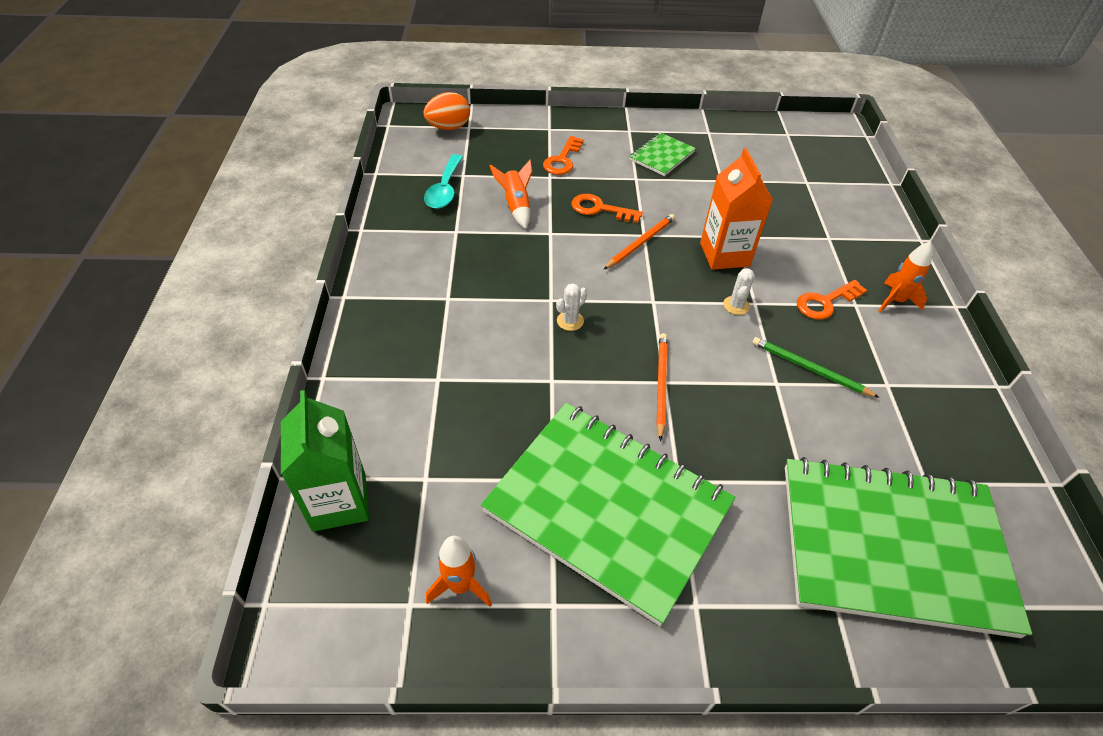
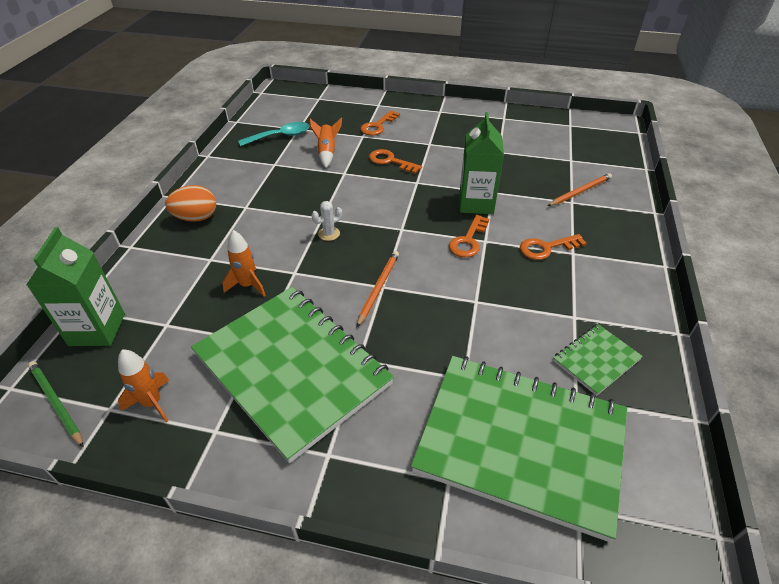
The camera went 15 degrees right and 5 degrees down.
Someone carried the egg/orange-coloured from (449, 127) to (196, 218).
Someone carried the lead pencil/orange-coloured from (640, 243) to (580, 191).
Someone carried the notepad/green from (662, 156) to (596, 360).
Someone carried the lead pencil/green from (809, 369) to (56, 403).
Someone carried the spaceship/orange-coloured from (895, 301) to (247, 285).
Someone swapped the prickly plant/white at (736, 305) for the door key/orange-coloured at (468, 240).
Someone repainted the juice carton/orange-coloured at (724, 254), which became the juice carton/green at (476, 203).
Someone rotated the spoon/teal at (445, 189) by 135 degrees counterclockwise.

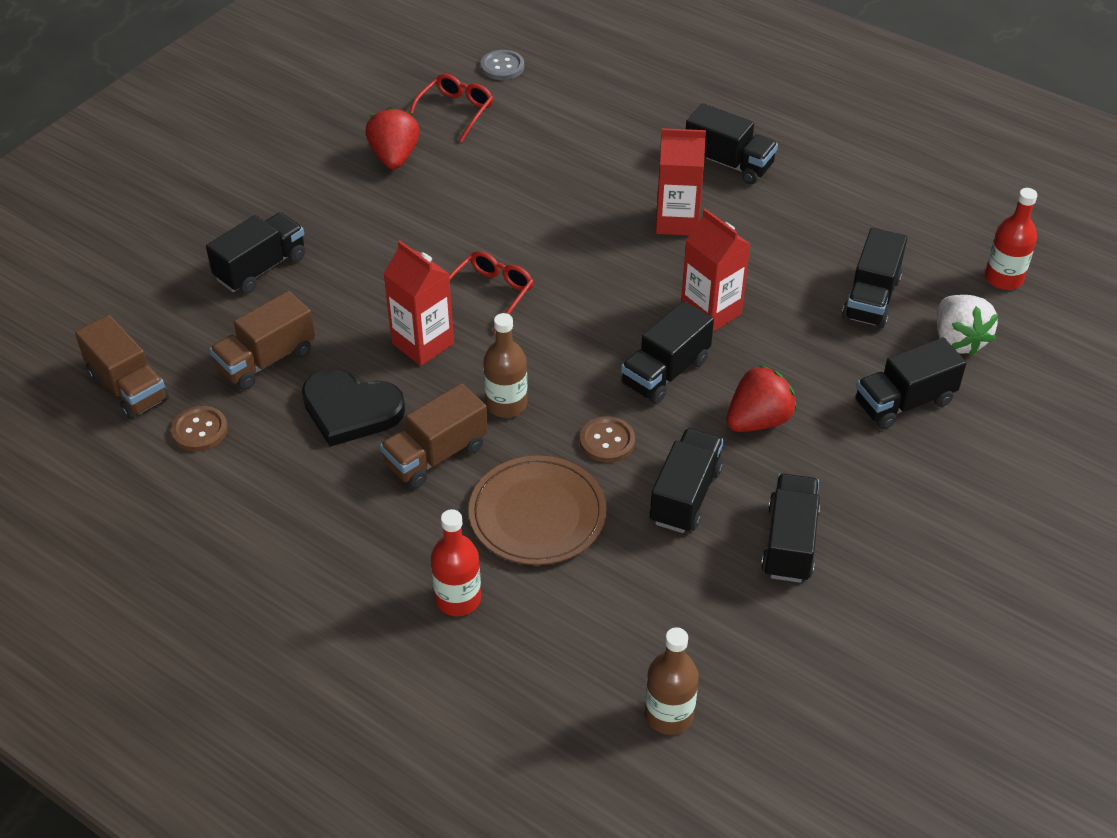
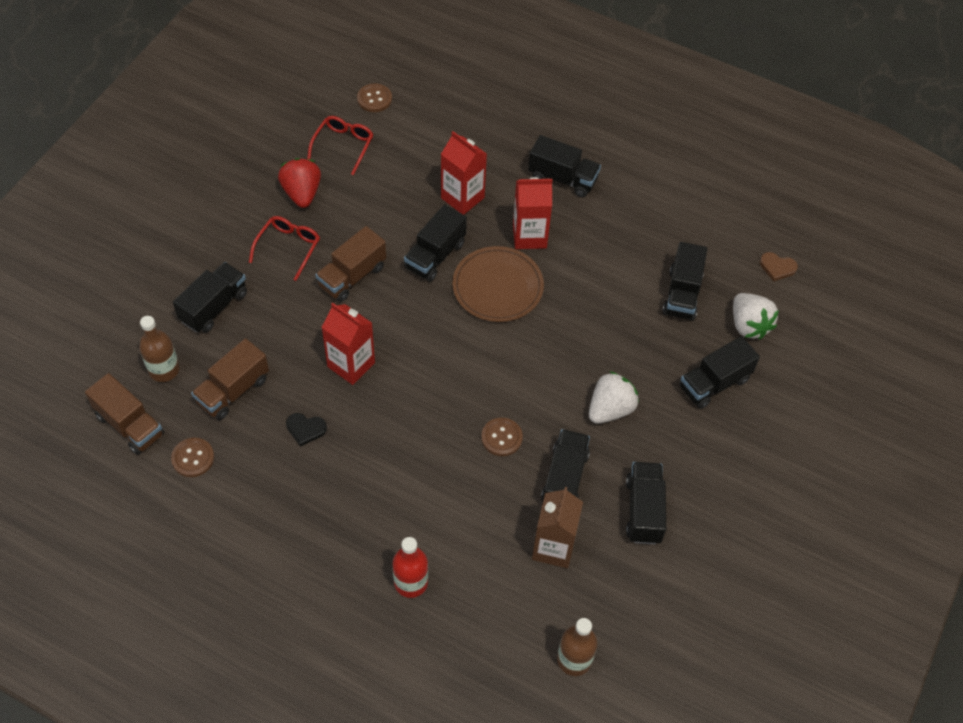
The camera went 10 degrees left and 10 degrees up.
Someone put down the juice carton/dark brown at (553, 547).
Someone carried the toy truck/dark brown from (436, 455) to (352, 276).
Someone carried the spectacles/red from (490, 295) to (288, 248).
Someone carried the dinner plate/dark brown from (537, 514) to (497, 287).
Someone carried the flask/dark brown from (506, 404) to (164, 370).
Someone carried the toy truck/jet-black from (665, 372) to (435, 256).
Someone carried the juice carton/red from (711, 312) to (462, 198).
Someone swapped the flask/red at (1003, 278) for the heart shape/dark brown at (777, 267).
Someone repainted the shirt button/ash-grey at (502, 67), which became the shirt button/dark brown at (374, 99).
Someone repainted the berry/red at (758, 420), which became the berry/white at (610, 409).
Someone scaled the heart shape/jet-black at (350, 410) by 0.51.

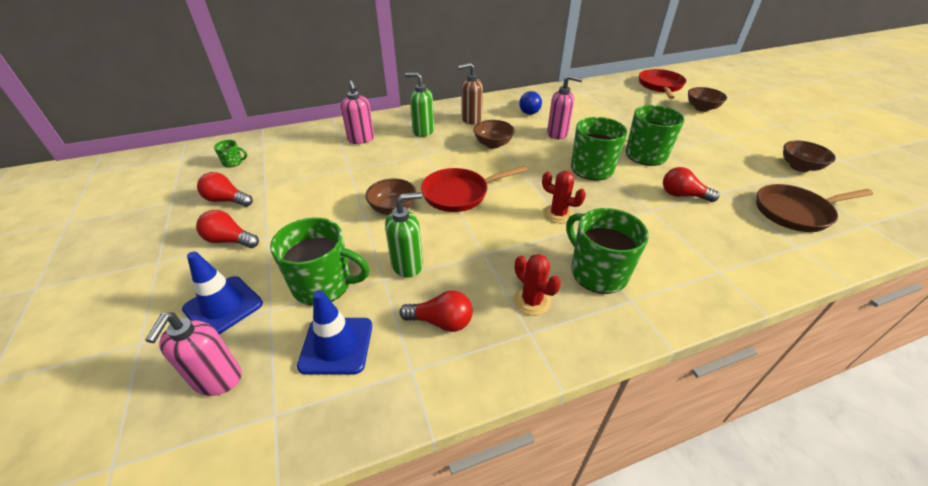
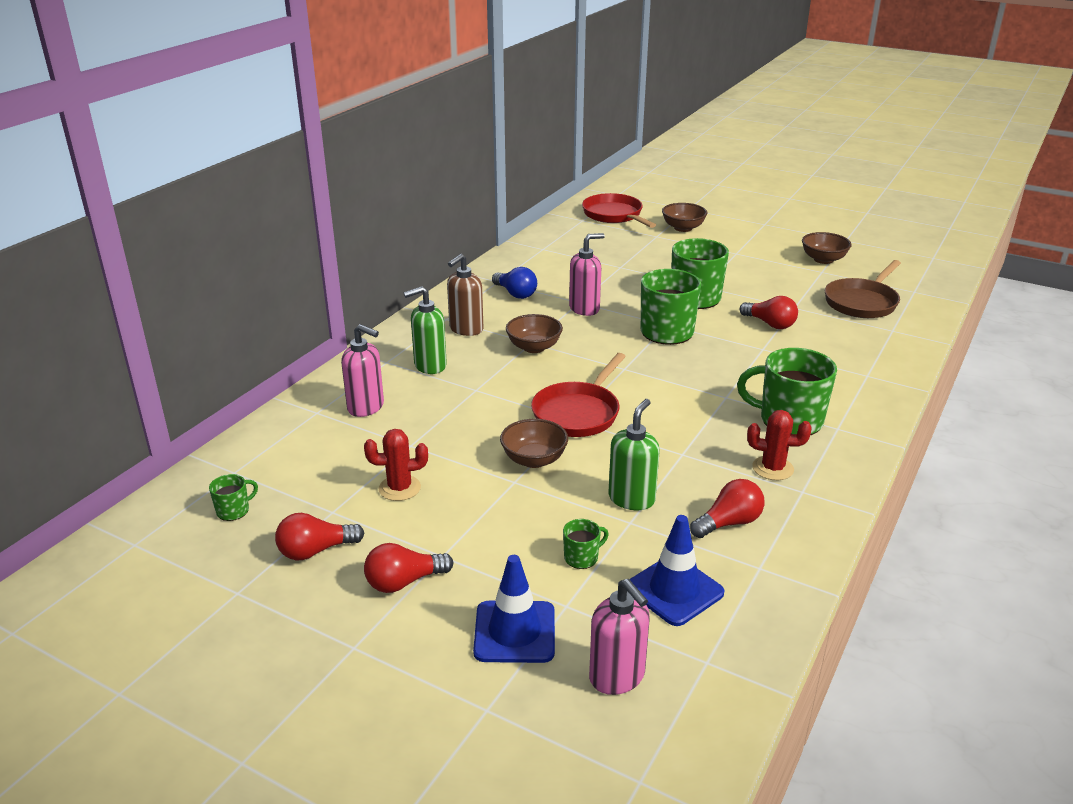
The camera went 40 degrees left and 10 degrees down.
Someone carried the prickly plant/red from (558, 214) to (399, 488).
Someone rotated the bulb/red at (682, 195) by 120 degrees counterclockwise.
Someone scaled the mug/green at (323, 284) by 0.45.

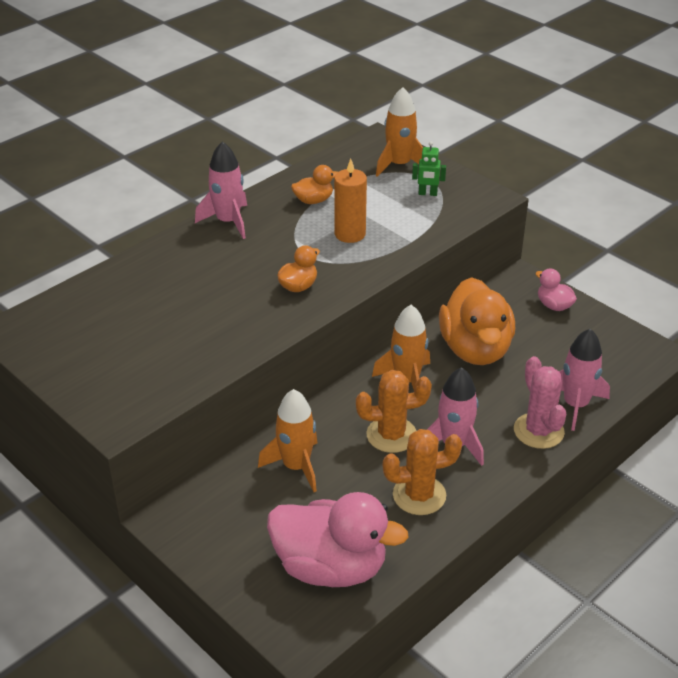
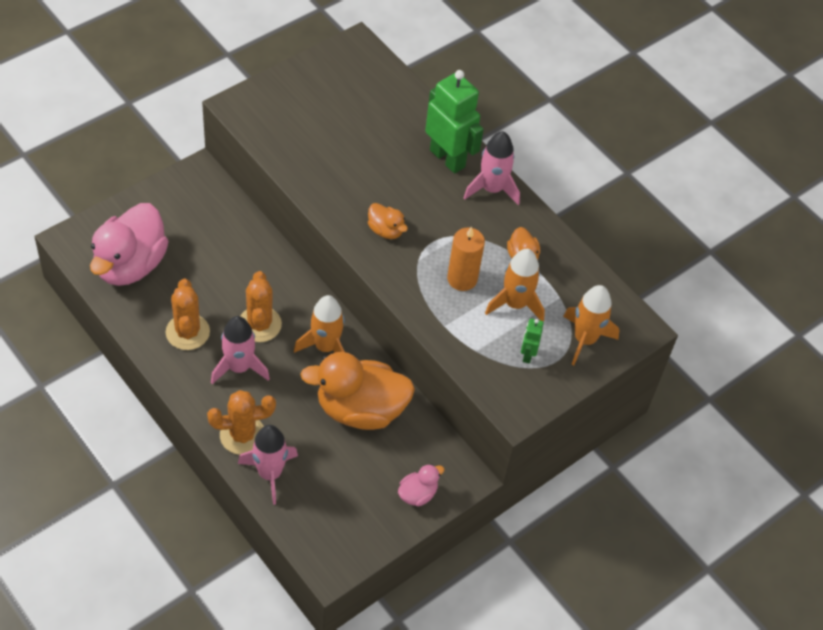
The camera went 90 degrees right and 15 degrees up.
Someone put down the robot/green at (447, 158).
Someone carried the spaceship/orange-coloured from (296, 466) to (515, 304).
Someone repainted the prickly plant/rosy at (538, 431), which became the prickly plant/orange-coloured at (242, 435).

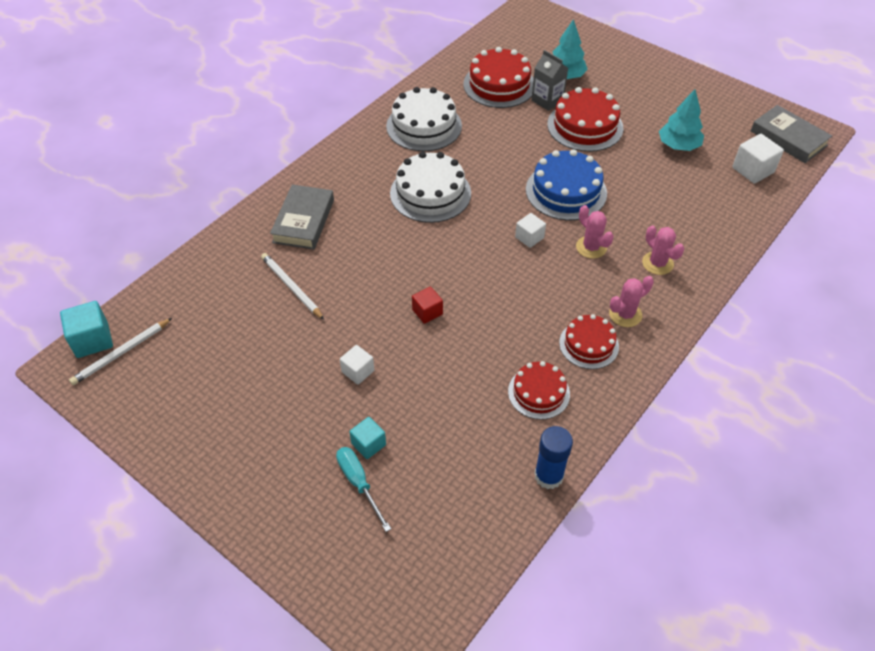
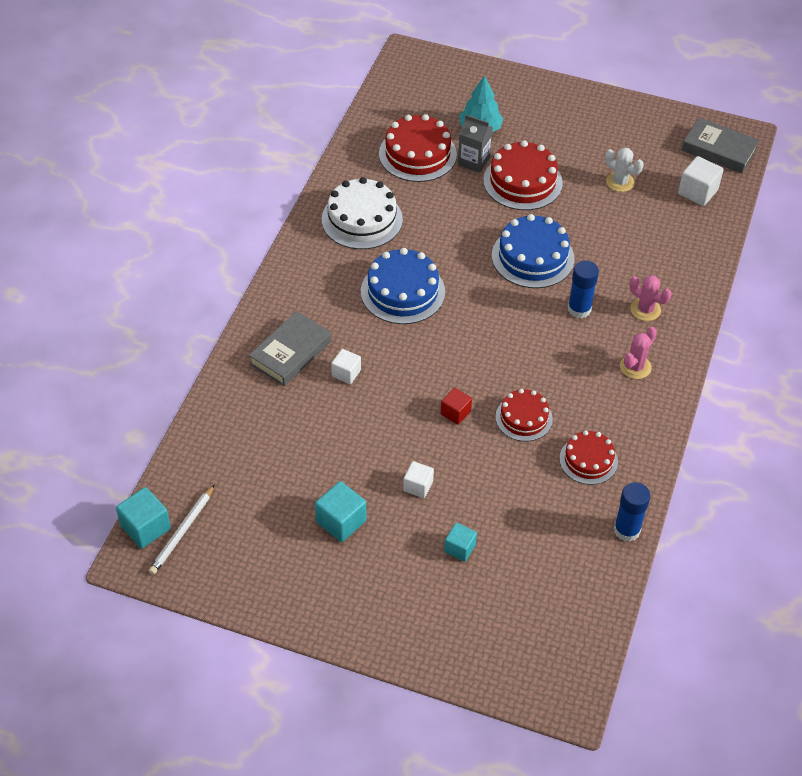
The camera went 20 degrees left and 0 degrees up.
Someone took away the lead pencil/white at (291, 287).
Someone took away the screwdriver/teal at (359, 483).
Someone put down the solid cube/teal at (341, 521).
Someone carried the solid cube/white from (529, 237) to (346, 373).
Someone carried the layer cake/red from (589, 344) to (524, 418).
Someone swapped the prickly plant/rosy at (591, 247) for the glue stick/royal blue at (579, 309).
Someone swapped the tree/teal at (678, 145) for the prickly plant/white at (620, 182).
Someone repainted the layer cake/white at (430, 193), which became the layer cake/royal blue at (402, 291).
Someone rotated the hardcover/ash-grey at (303, 221) by 45 degrees clockwise.

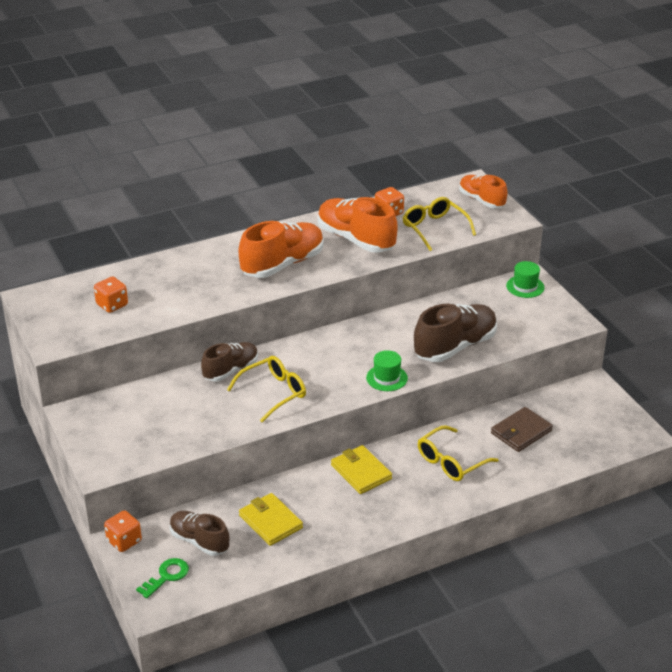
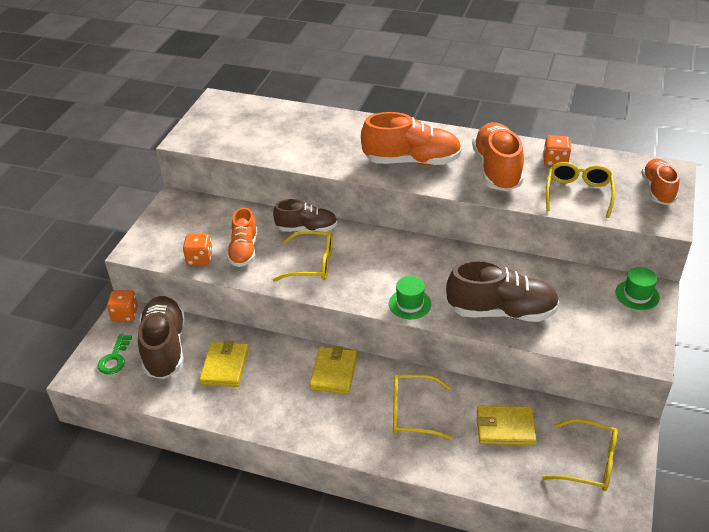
The camera went 45 degrees right and 5 degrees up.
Someone put down the sneaker/orange-coloured at (244, 250).
Someone put down the spectacles/bright yellow at (589, 462).
Someone carried the dice/orange-coloured from (112, 305) to (199, 259).
Someone repainted the billfold/dark brown at (521, 432), which became the billfold/bright yellow at (505, 428).
Someone rotated the door key/green at (166, 576) by 105 degrees clockwise.
Someone scaled the sneaker/dark brown at (199, 541) by 1.57.

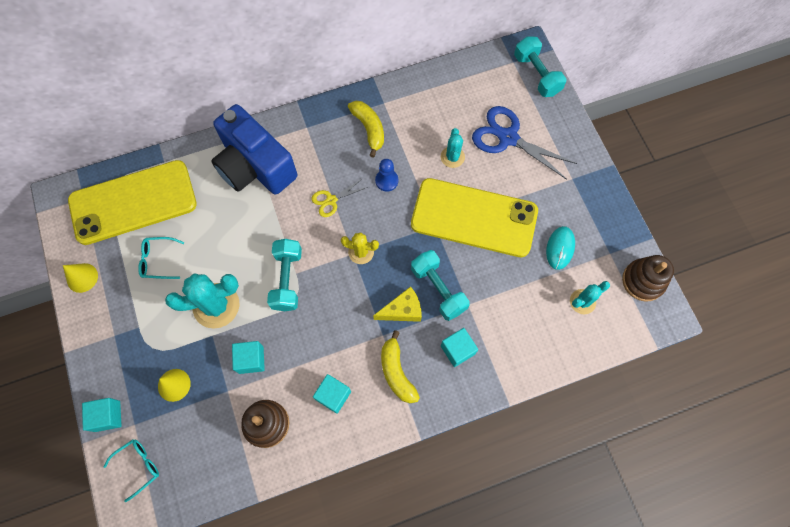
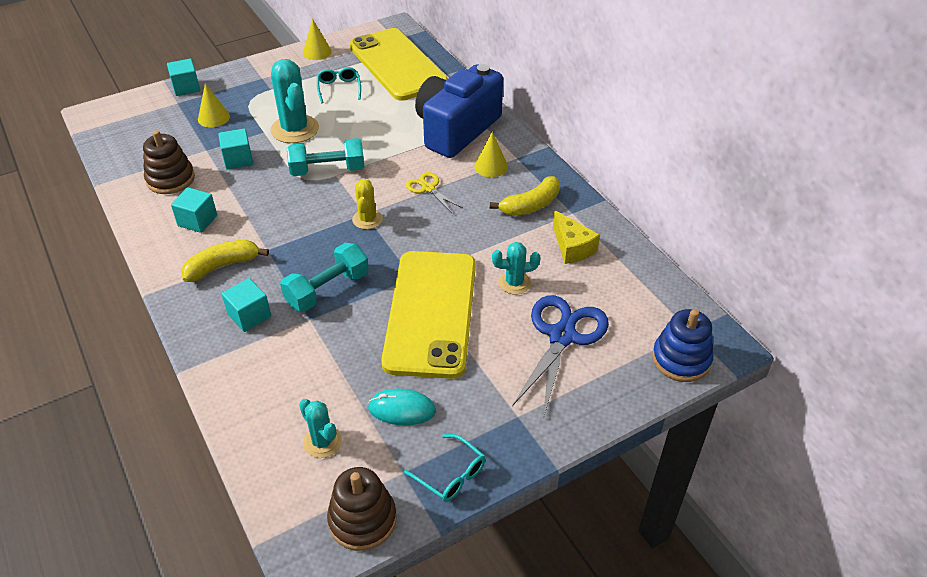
The camera went 80 degrees right and 25 degrees down.
Someone took away the pawn/royal blue at (386, 181).
Someone put down the cone/bright yellow at (491, 166).
Someone carried the spectacles/teal from (138, 466) to (451, 475).
Someone carried the piece of cheese/bright yellow from (402, 310) to (572, 247).
Someone swapped the hand weight/teal at (536, 75) for the stacking rings/royal blue at (681, 359).

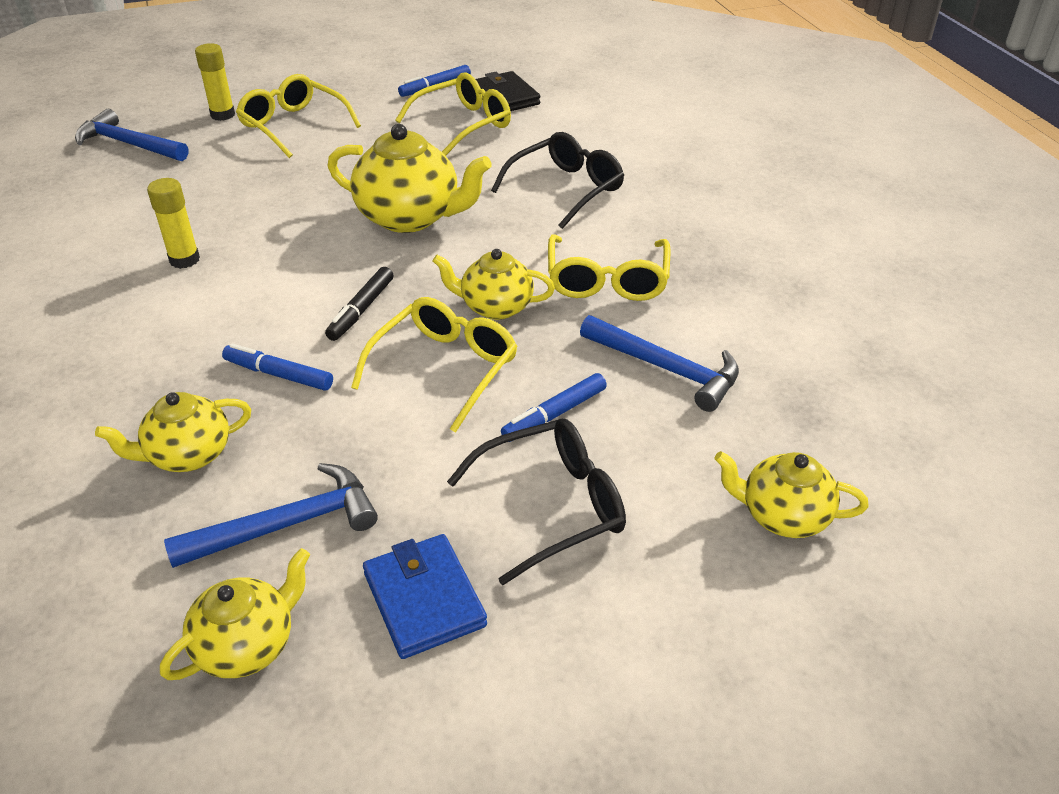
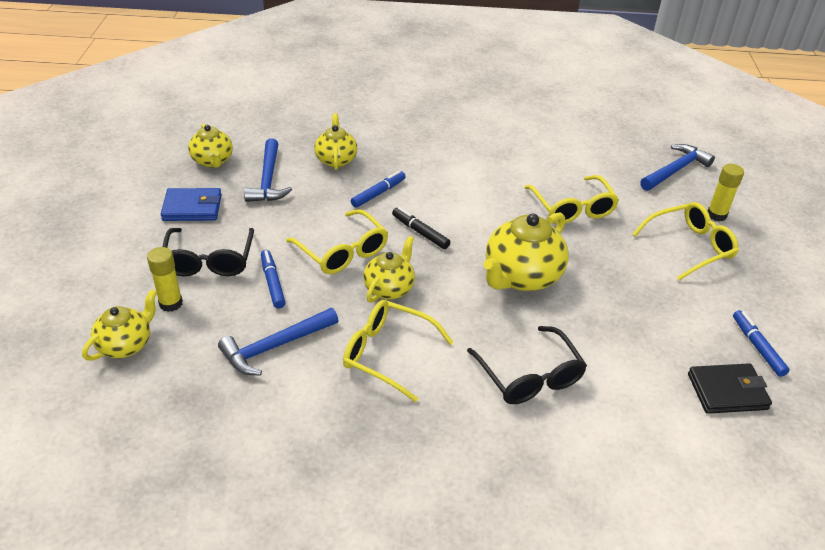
The camera went 110 degrees right and 0 degrees up.
Someone carried the glue stick/bright yellow from (184, 260) to (171, 303).
Someone carried the spectacles/bright yellow from (463, 124) to (572, 208).

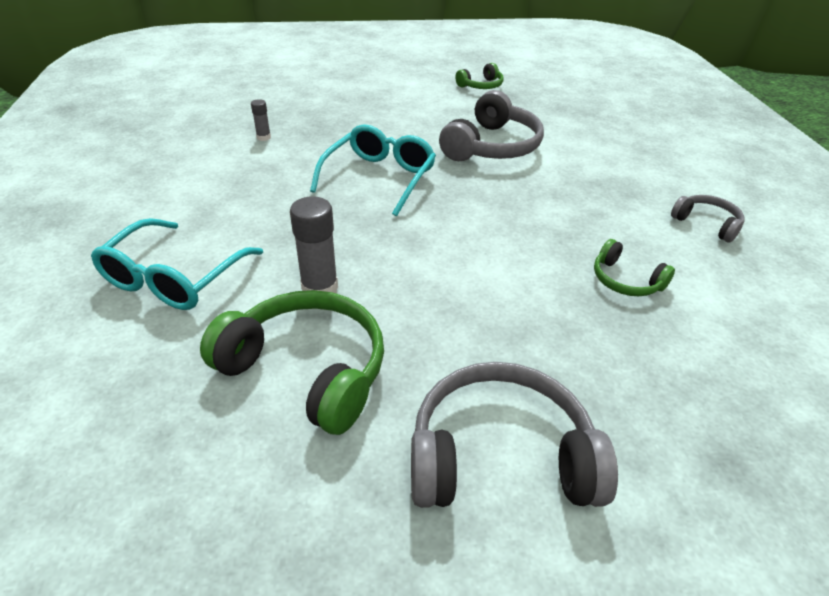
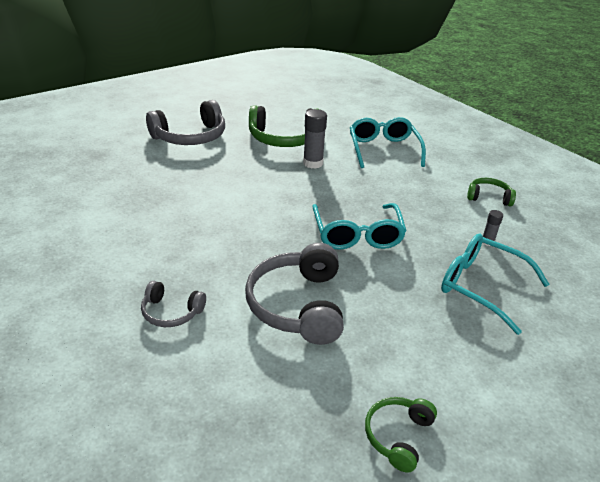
The camera went 150 degrees right and 5 degrees down.
Someone put down the spectacles/teal at (481, 286).
Someone carried the headphones/green from (625, 281) to (488, 197).
Someone carried the headphones/ash-grey from (707, 223) to (171, 312).

